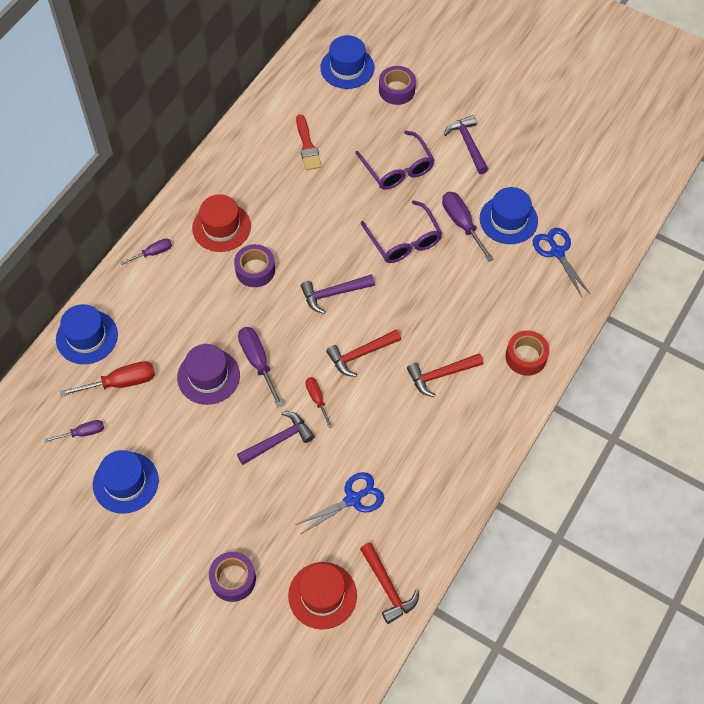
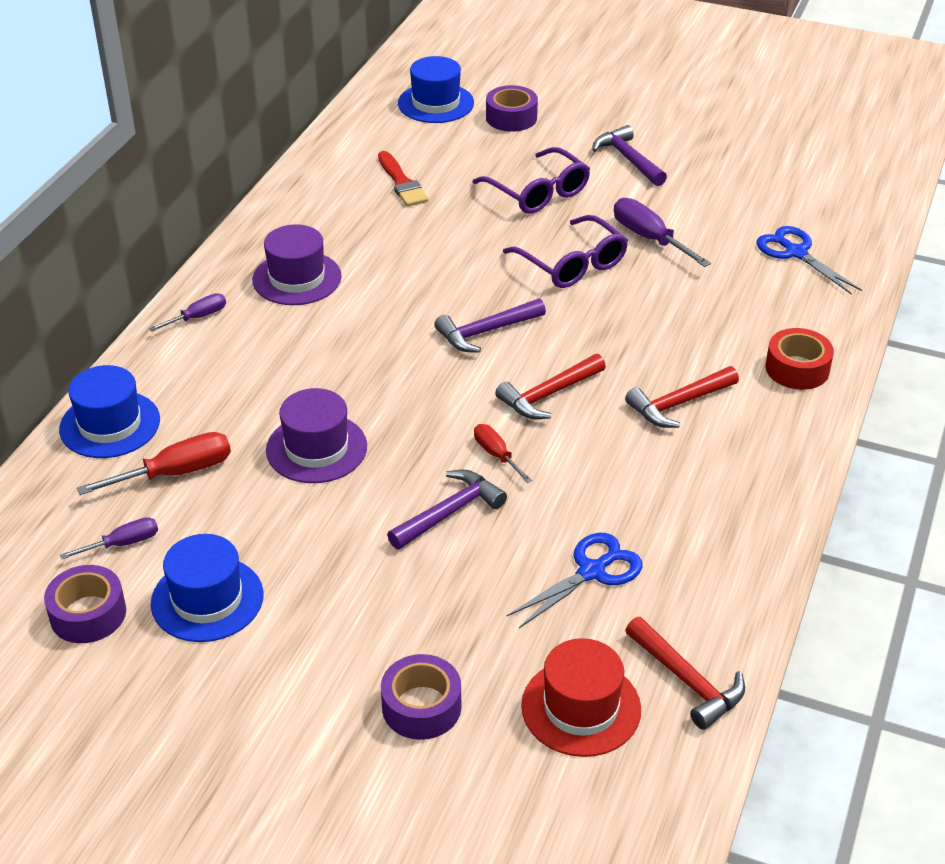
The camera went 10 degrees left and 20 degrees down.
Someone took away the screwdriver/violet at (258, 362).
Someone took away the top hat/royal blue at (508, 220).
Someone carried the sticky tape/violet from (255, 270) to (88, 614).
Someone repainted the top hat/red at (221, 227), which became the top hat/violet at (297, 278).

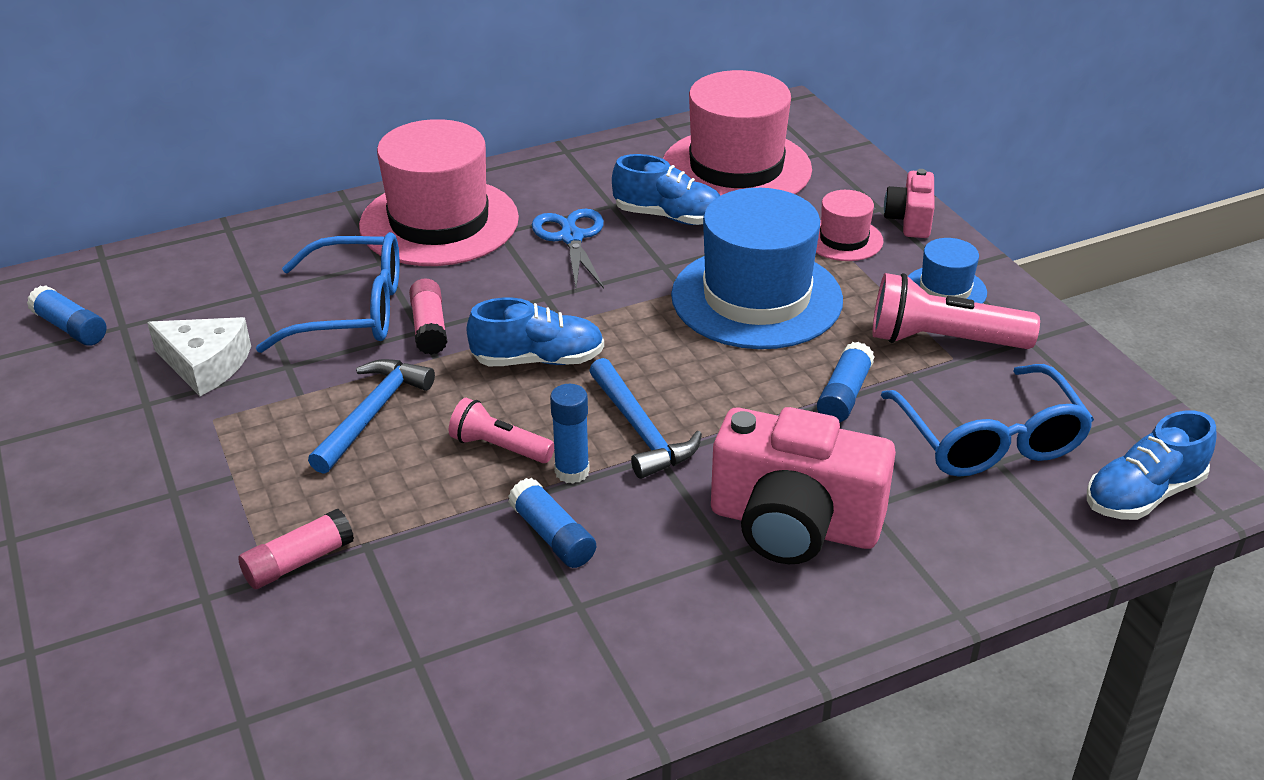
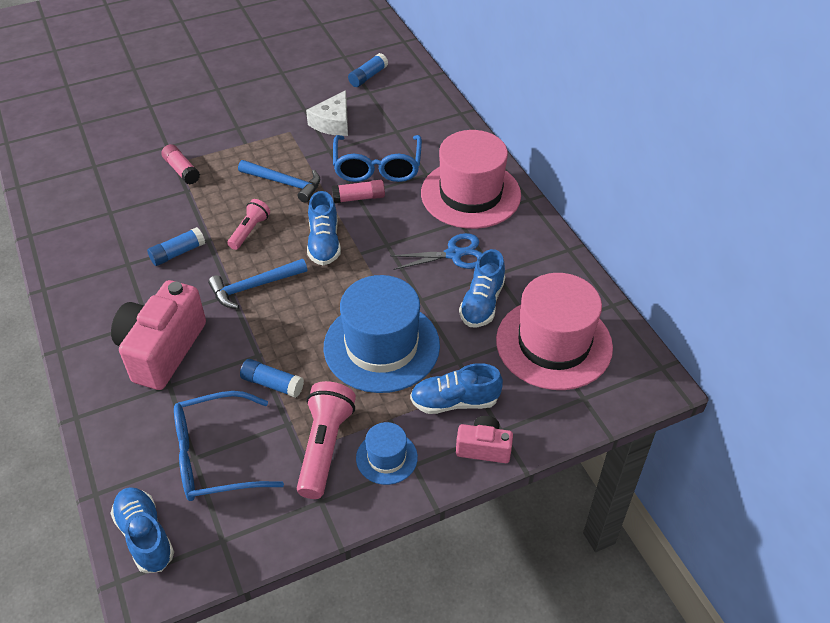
The camera went 90 degrees right and 10 degrees up.
Someone took away the glue stick/royal blue at (572, 471).
Someone swapped the top hat/rosy at (844, 239) for the sneaker/royal blue at (454, 402).

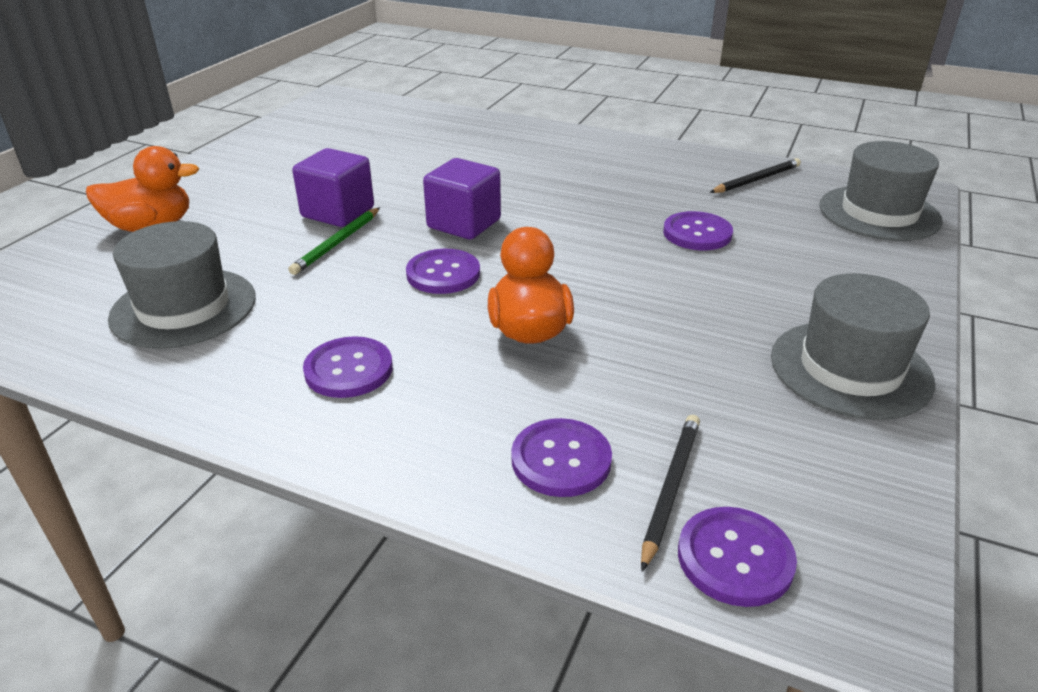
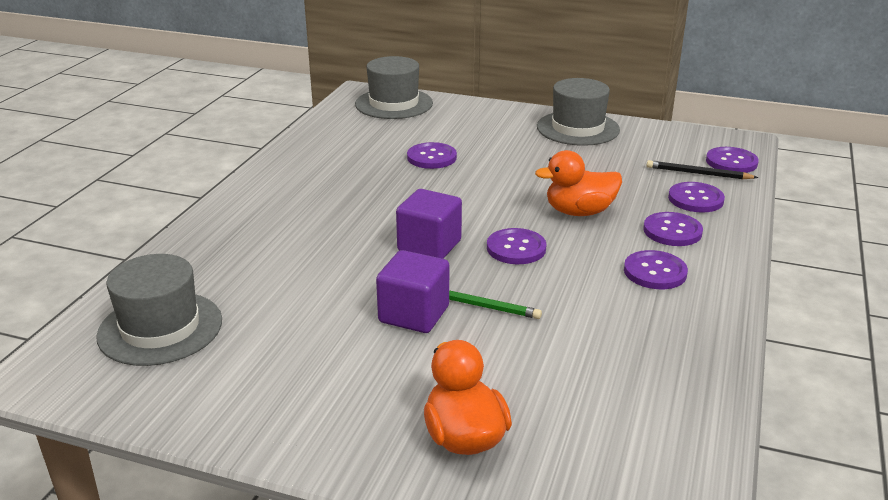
The camera went 95 degrees left and 5 degrees down.
Someone took away the lead pencil/jet-black at (756, 180).
Someone put down the shirt button/violet at (672, 231).
Someone carried the top hat/ash-grey from (184, 308) to (160, 328).

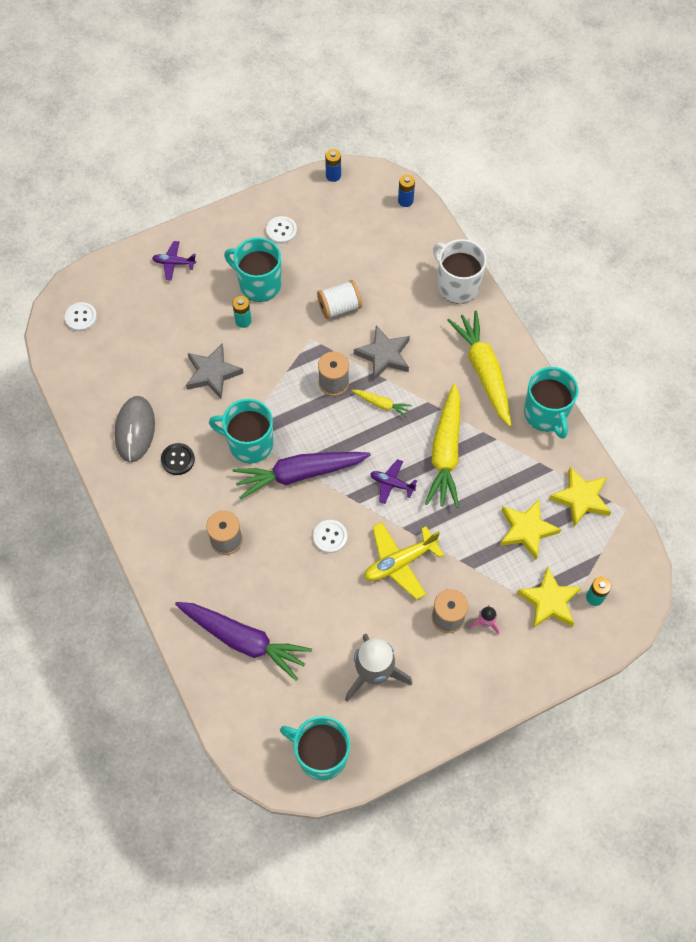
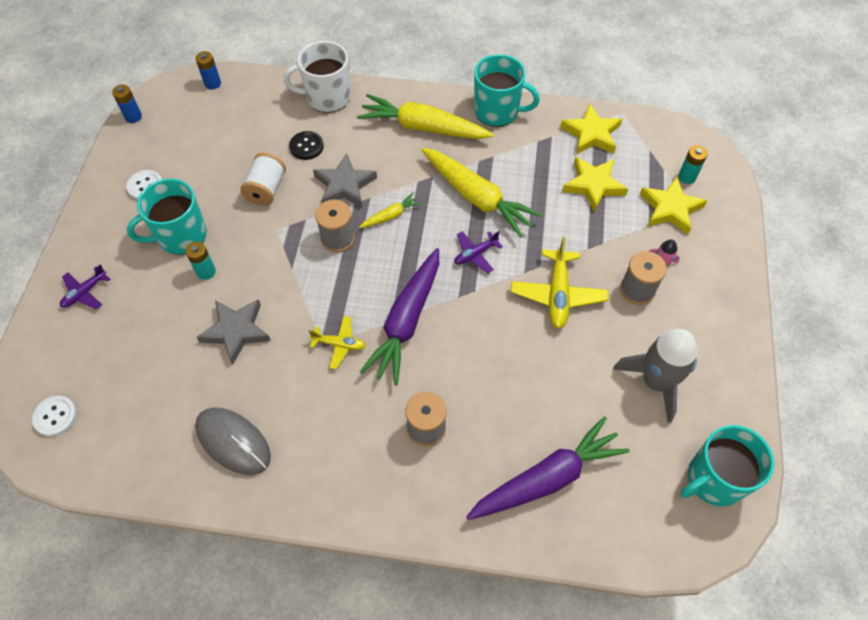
The camera went 55 degrees left and 5 degrees down.
Someone took away the shirt button/white at (330, 537).
Someone carried the shirt button/jet-black from (178, 459) to (306, 146).
Someone swapped the mug/teal at (249, 443) for the plane/bright yellow at (339, 344).

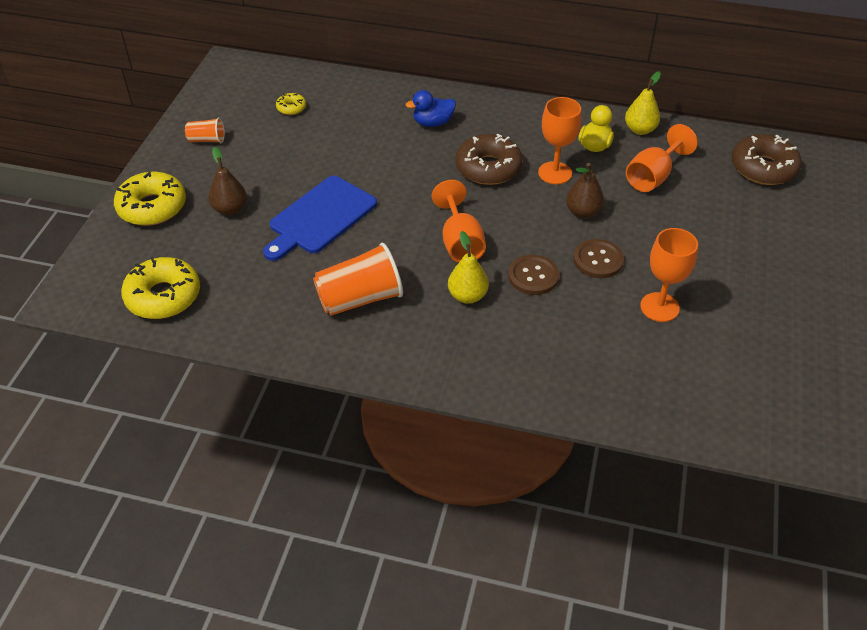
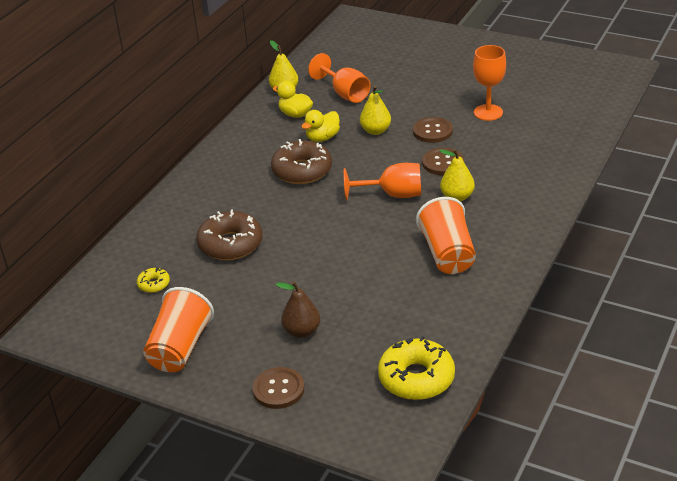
The camera went 75 degrees left and 10 degrees down.
Someone took away the bread board/royal blue at (320, 217).
Someone took away the rubber duck/royal blue at (433, 123).
Someone carried the glazed donut/dark brown from (763, 168) to (230, 244).
Someone swapped the glazed donut/bright yellow at (152, 207) for the shirt button/dark brown at (278, 389).
Someone swapped the goblet/orange-coloured at (555, 173) for the rubber duck/bright yellow at (322, 138).
Someone repainted the toy pear/dark brown at (583, 212), which became the toy pear/bright yellow at (375, 131).
Someone scaled the cup/orange-coloured at (207, 140) by 1.92.

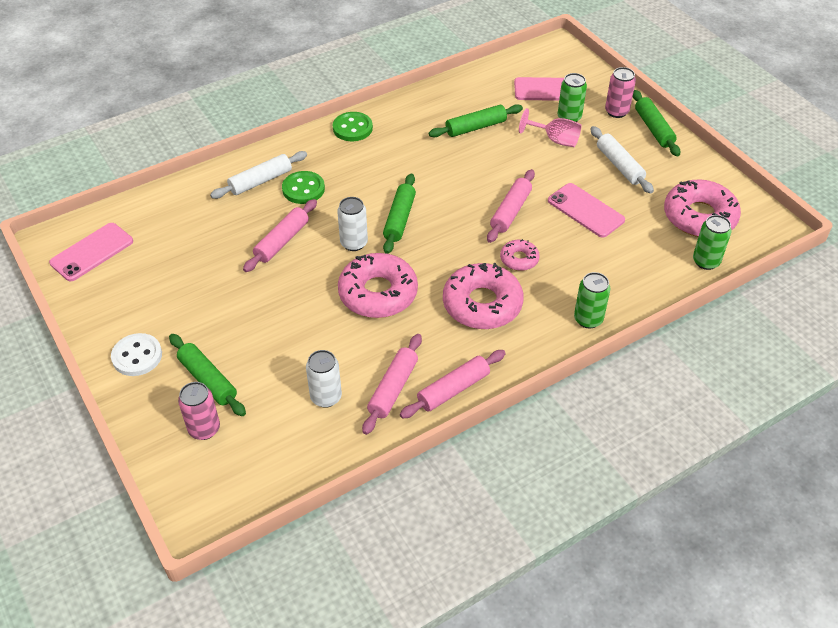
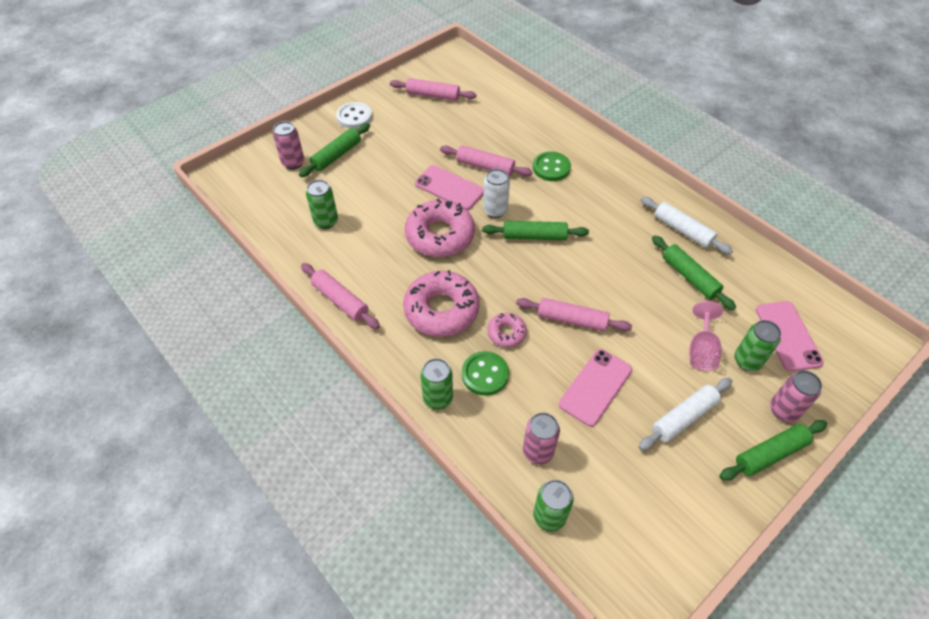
The camera went 80 degrees right and 5 degrees up.
Someone took away the glazed donut/rosy at (699, 217).
Someone put down the soda can/rosy at (538, 451).
Someone carried the phone/rosy from (92, 252) to (449, 188).
Someone carried the dough roller/white from (260, 181) to (682, 230).
Someone carried the shirt button/green from (352, 128) to (485, 374).
Someone carried the dough roller/rosy from (393, 388) to (433, 95).
Someone repainted the soda can/white at (326, 397), which became the soda can/green at (326, 221).

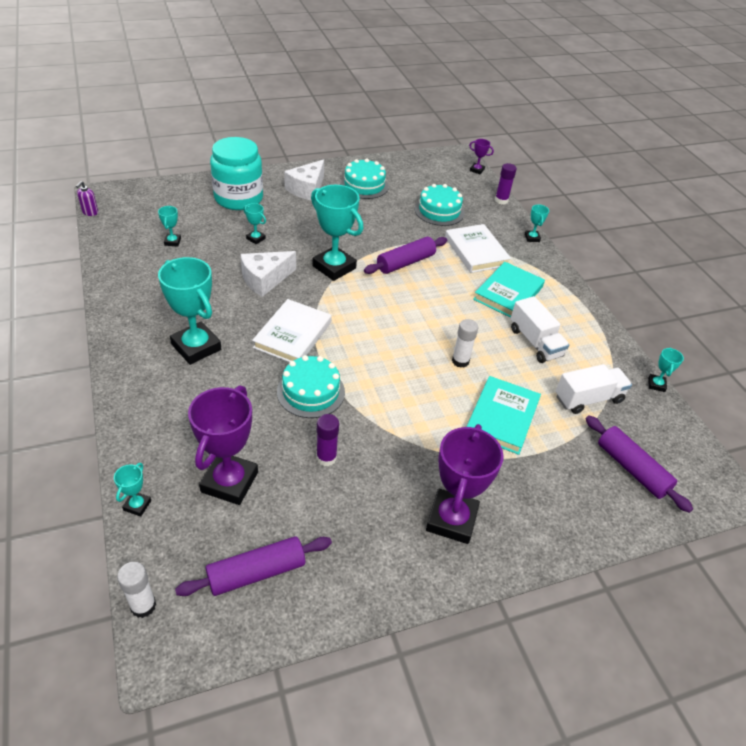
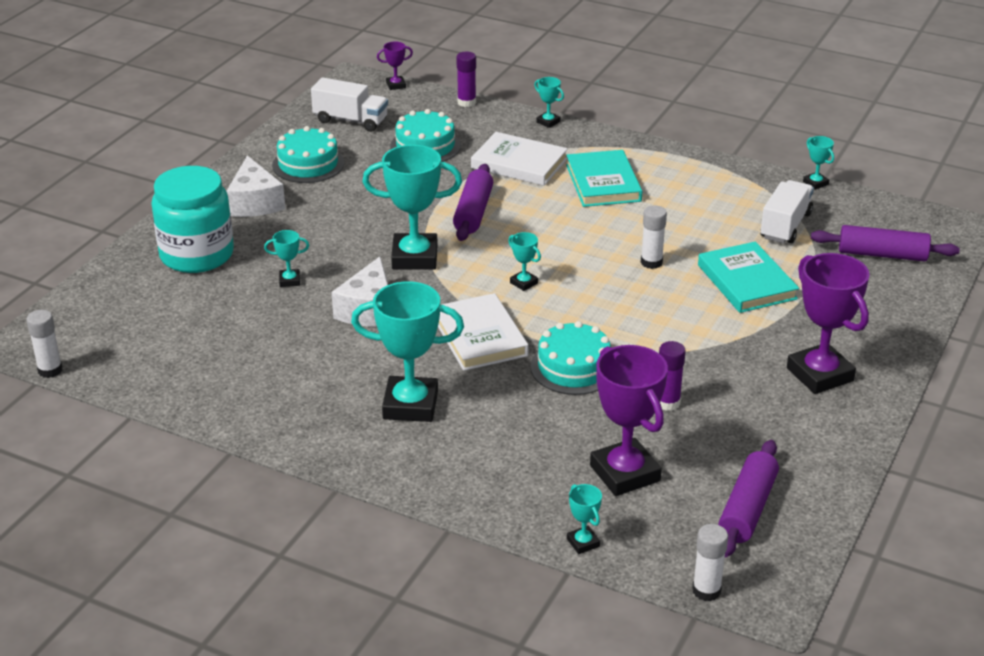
The camera went 40 degrees left and 10 degrees down.
Someone carried the award cup/teal from (172, 242) to (524, 283).
Someone carried the toy truck/white from (535, 342) to (350, 120).
Someone swapped the pump bottle/violet at (90, 212) for the glue stick/white at (50, 370).

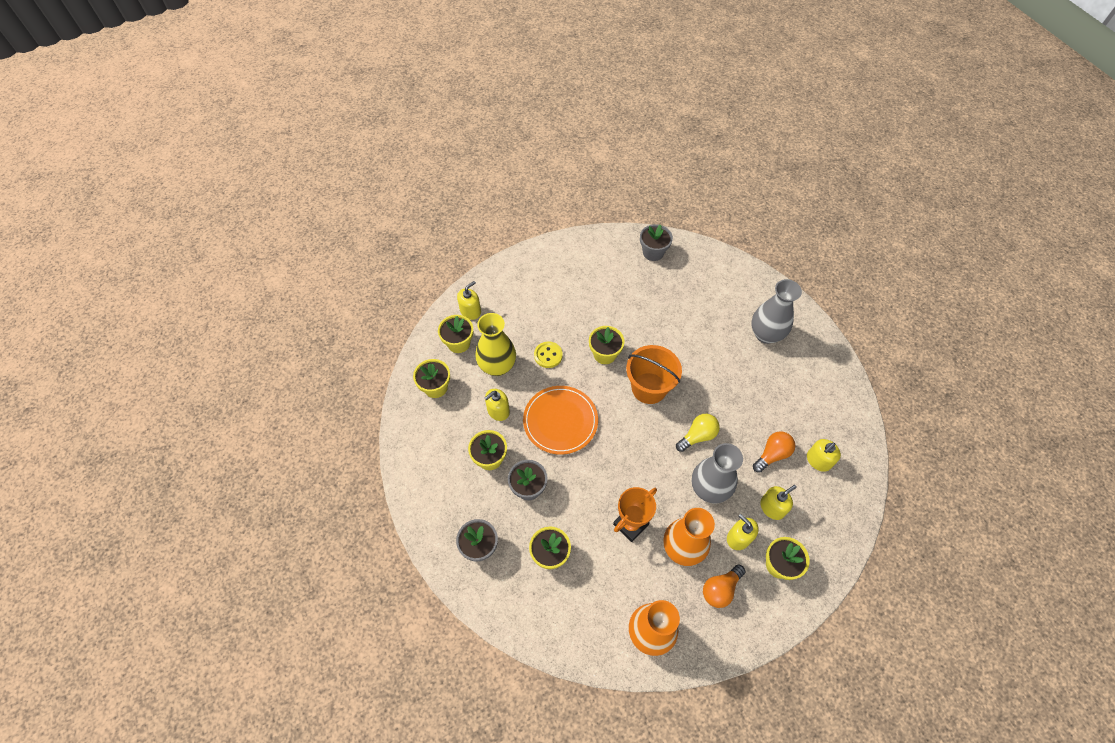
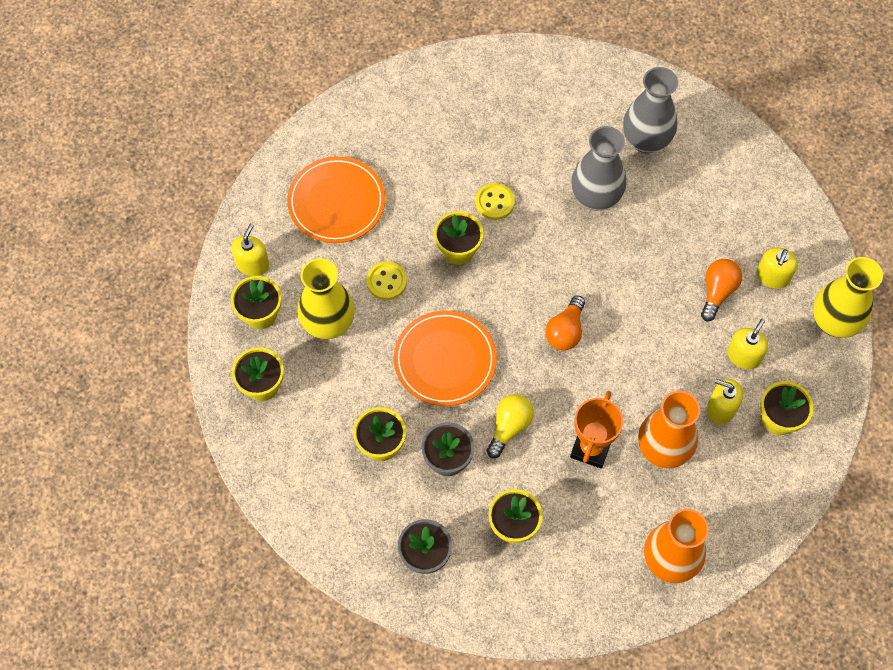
The camera went 25 degrees left and 5 degrees up.
Someone took away the pump bottle/bright yellow at (498, 411).
Someone took away the sand bucket/orange-coloured at (649, 388).
Someone took away the plant pot/ash-grey at (653, 252).
Someone put down the dinner plate/orange-coloured at (336, 202).
Someone put down the shirt button/bright yellow at (494, 202).
Someone put down the tall vase/bright yellow at (834, 322).
Someone carried the bulb/bright yellow from (697, 436) to (509, 427).
Someone carried the tall vase/ash-grey from (709, 489) to (595, 197).
Someone carried the bulb/orange-coloured from (720, 589) to (565, 331).

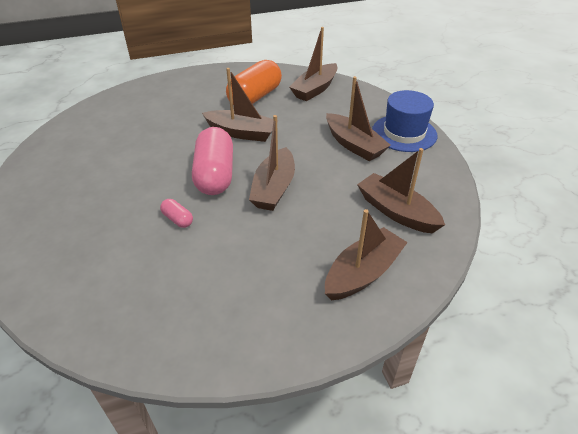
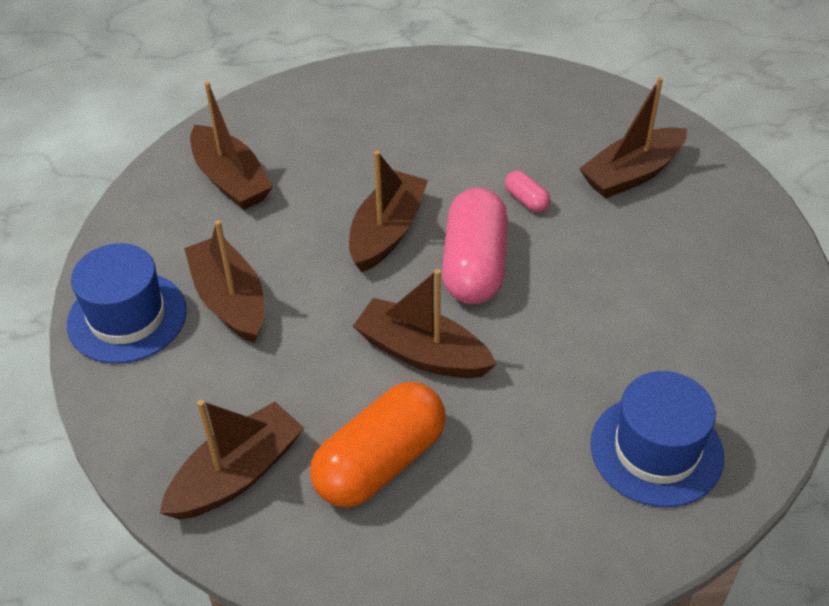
The camera went 170 degrees left and 5 degrees up.
Someone put down the top hat/royal blue at (656, 450).
Someone carried the sailboat/dark brown from (363, 273) to (632, 174).

